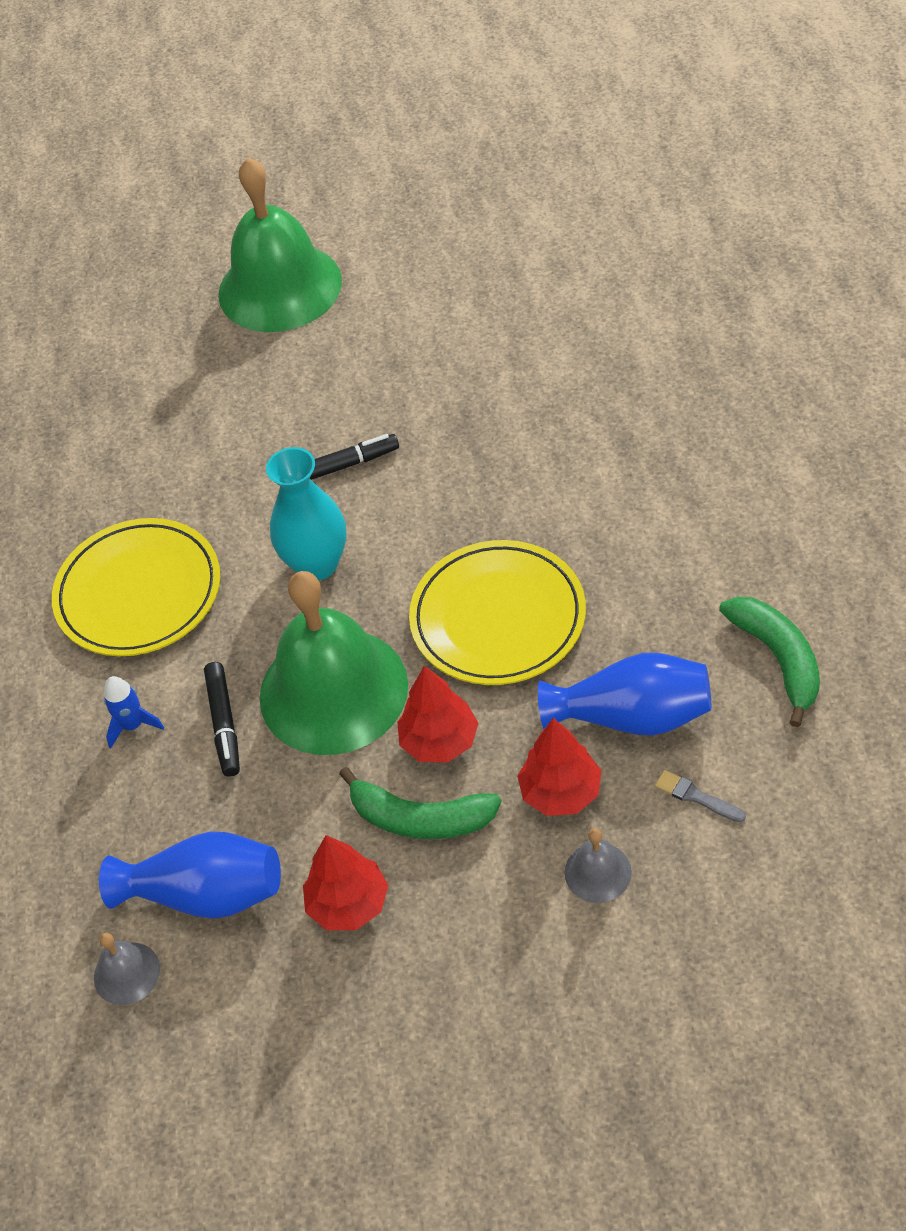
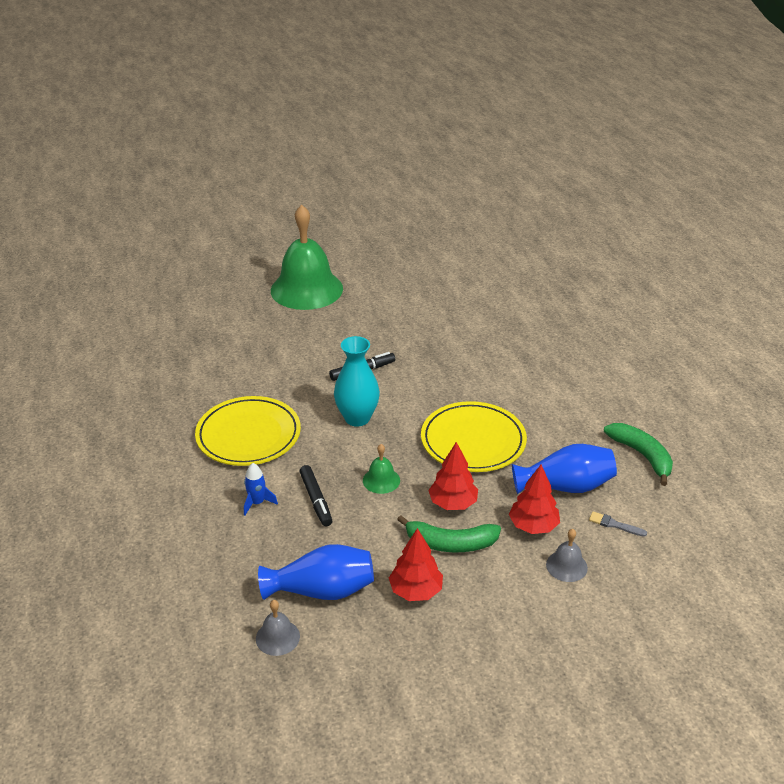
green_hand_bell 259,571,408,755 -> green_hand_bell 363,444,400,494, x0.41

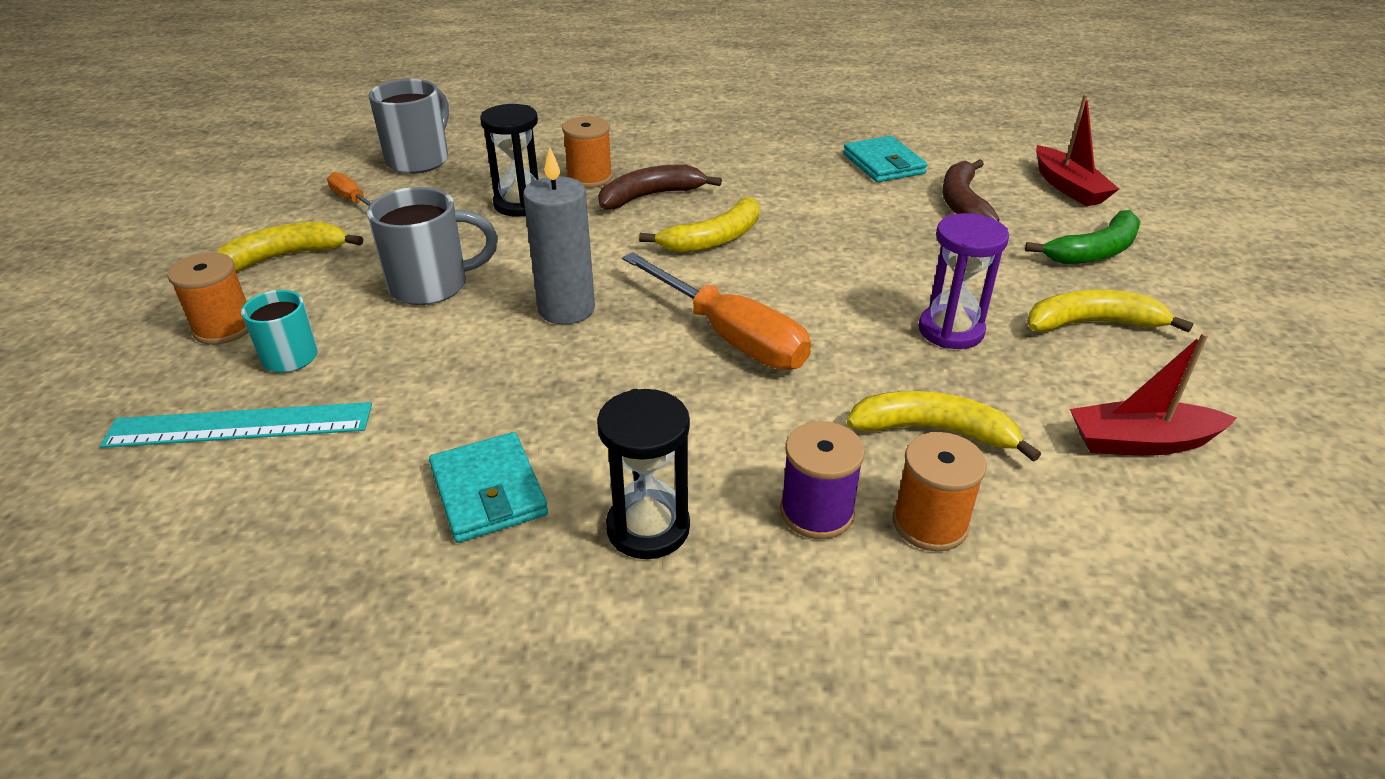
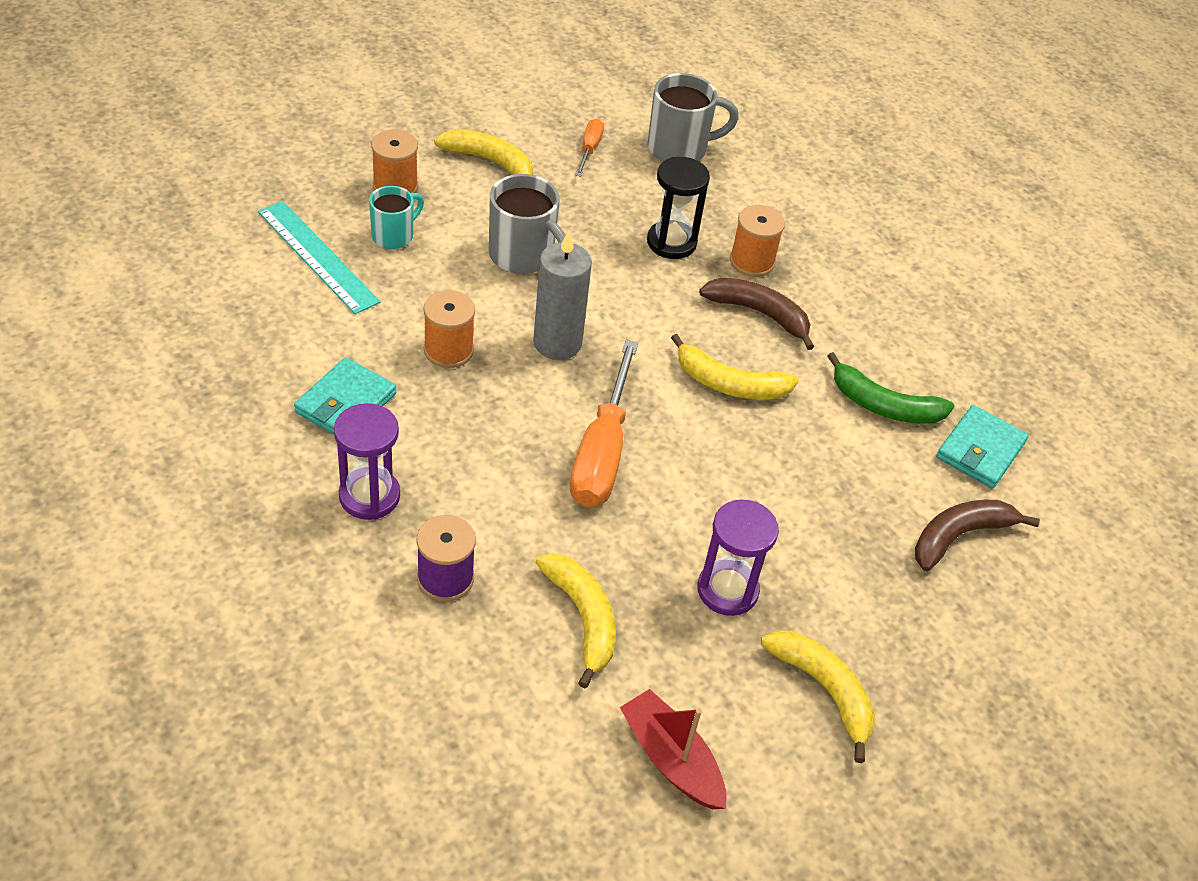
jet-black_sandglass 597,389,690,559 -> purple_sandglass 334,403,400,520
bright_orange_bobbin 893,432,987,551 -> bright_orange_bobbin 424,290,475,368, moved
green_banana_fruit 1025,210,1141,264 -> green_banana_fruit 828,352,954,424, moved
scarlet_toy_boat 1036,94,1119,206 -> none

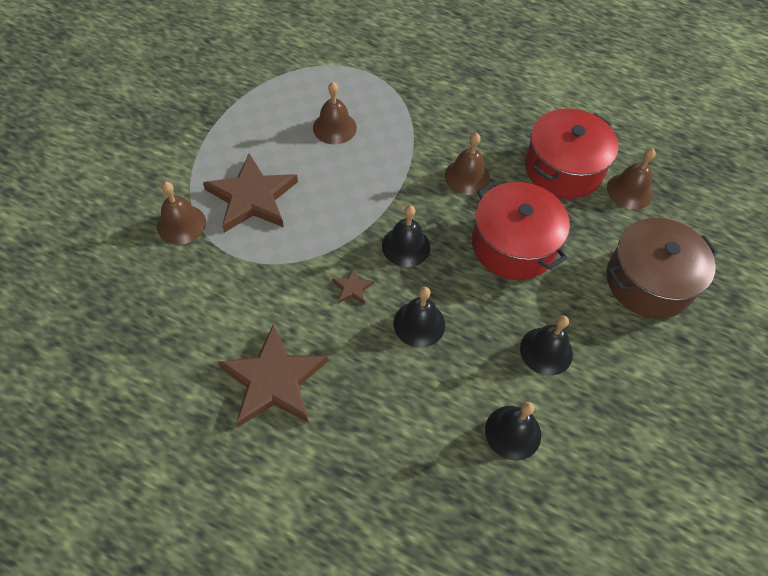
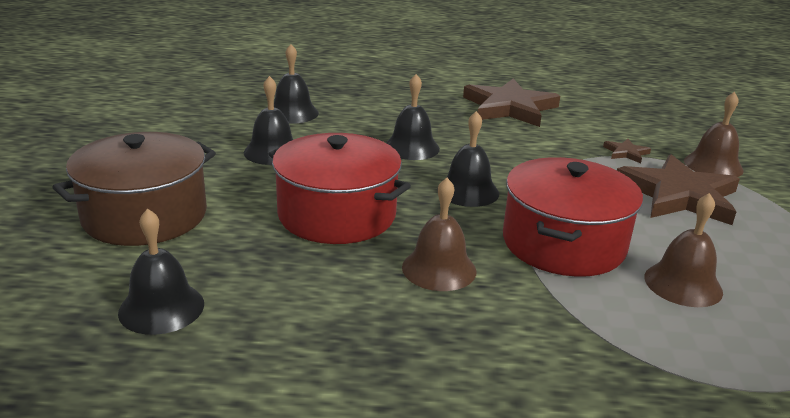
russet_star_shape 332,268,374,304 -> russet_star_shape 603,139,651,163, moved
scarlet_stockpot 525,108,619,199 -> scarlet_stockpot 503,157,643,277, moved
russet_hand_bell 607,148,656,210 -> jet-black_hand_bell 118,208,204,335

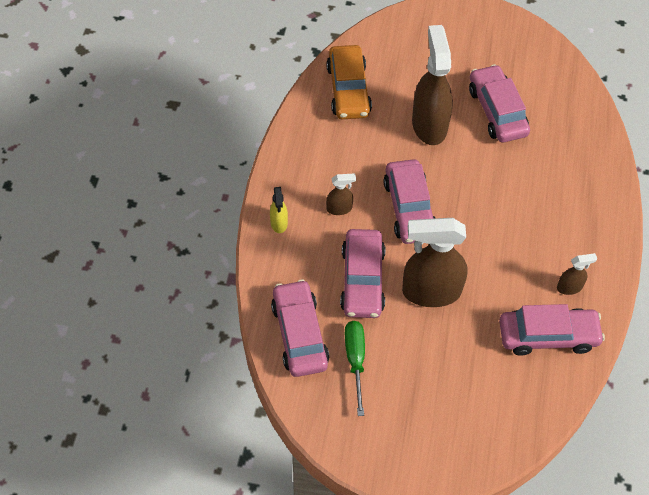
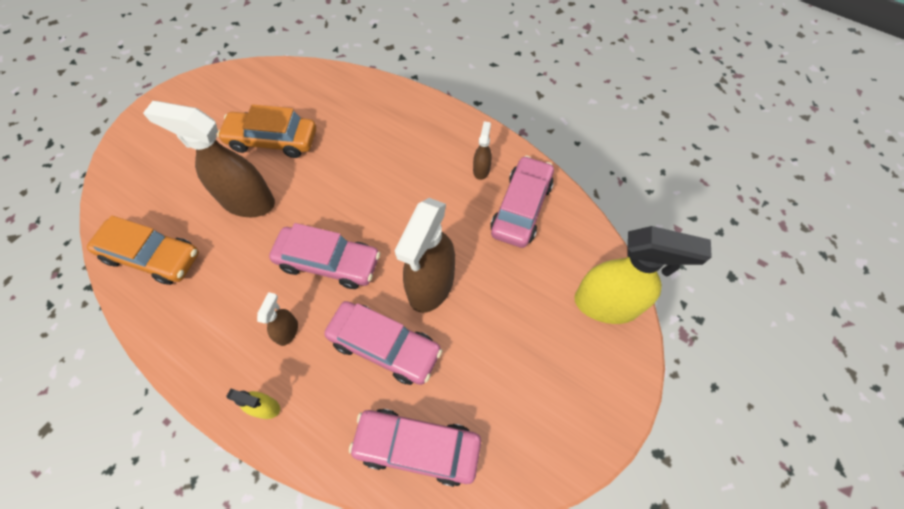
green_flat_screwdriver 345,321,365,416 -> none
rose-pink_car 469,64,530,142 -> bright_orange_car 217,104,316,158
none -> yellow_spray_bottle 574,226,712,324

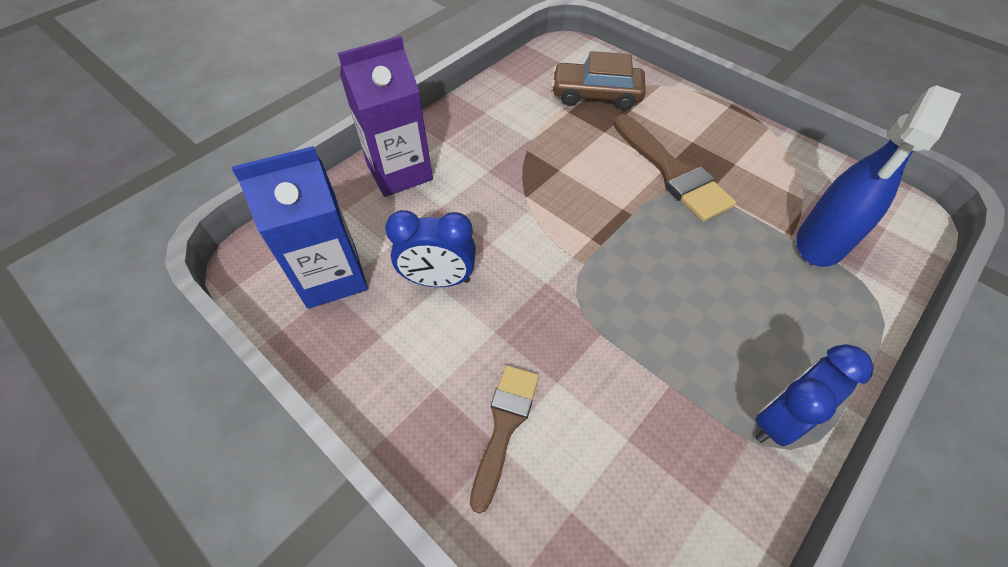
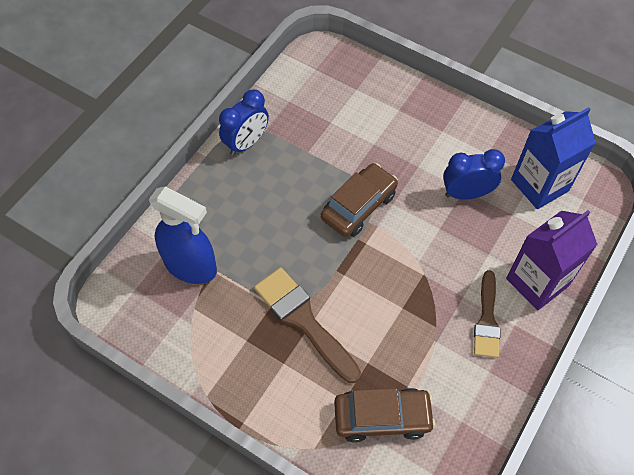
russet_paint_brush 470,365,539,514 -> russet_paint_brush 474,270,501,358, moved
royal_blue_spray_bottle 796,85,961,267 -> royal_blue_spray_bottle 149,186,217,284, 90 degrees clockwise
none -> russet_car 321,163,398,237

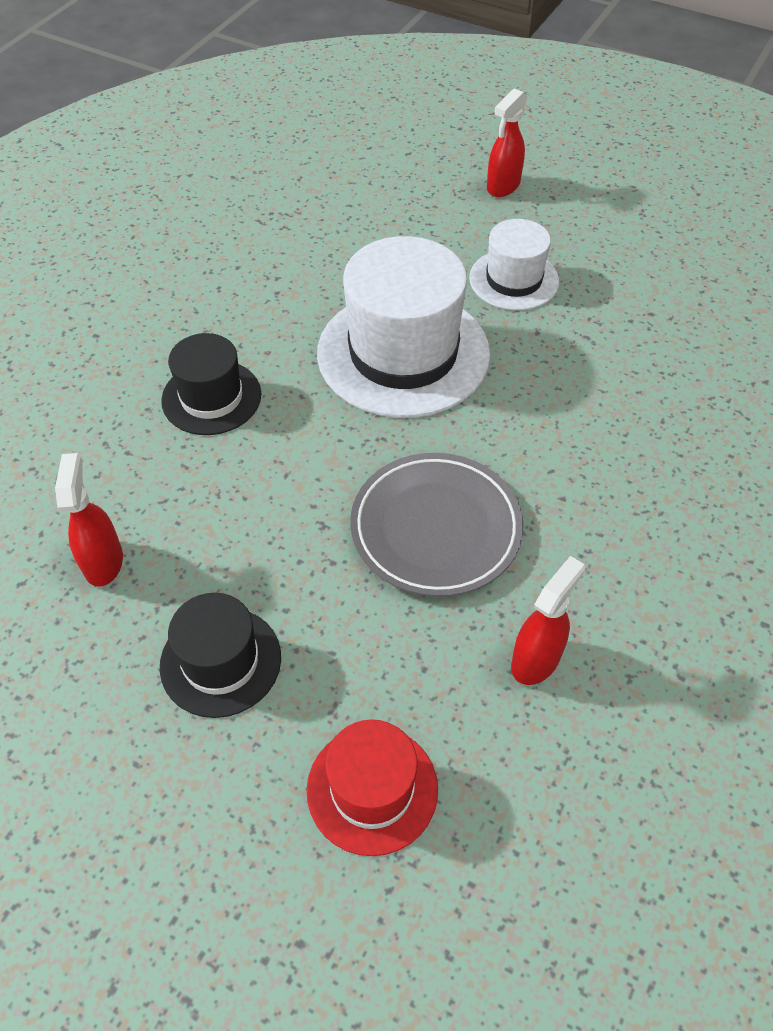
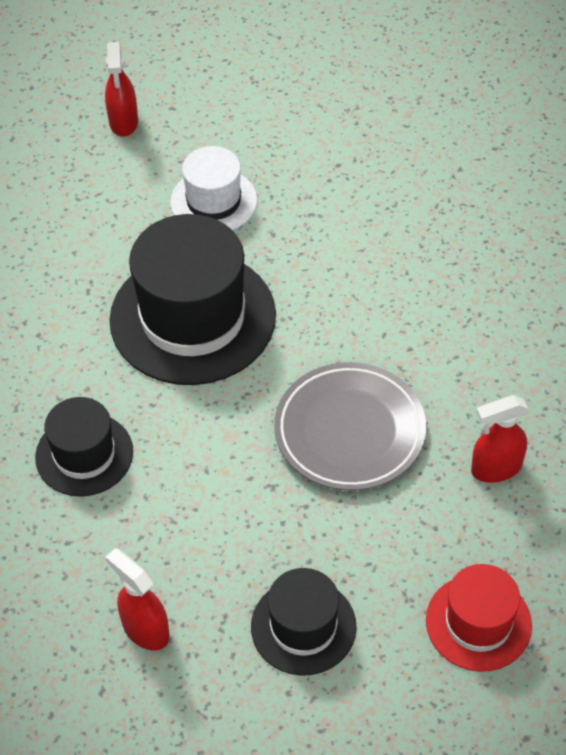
snow-white_hat 317,236,490,418 -> jet-black_hat 109,214,276,385
scarlet_spray_bottle 511,556,585,685 -> scarlet_spray_bottle 471,395,528,483, 105 degrees counterclockwise

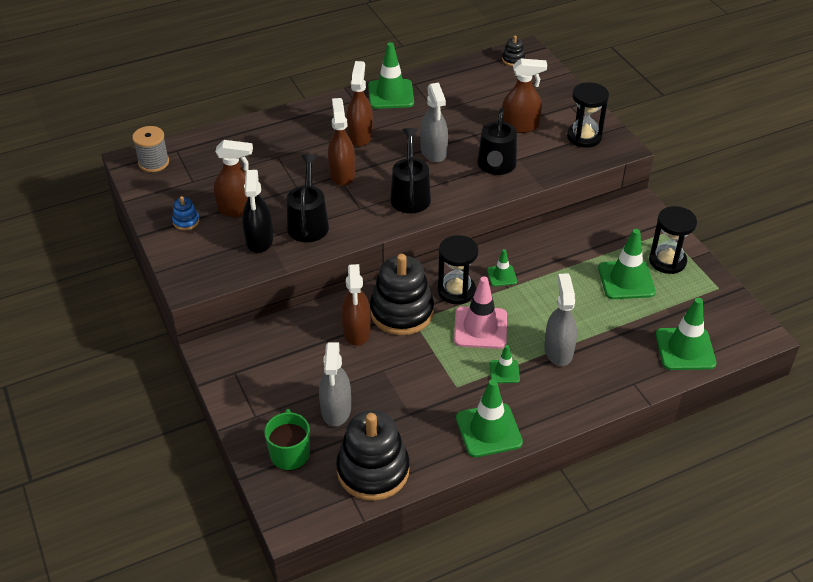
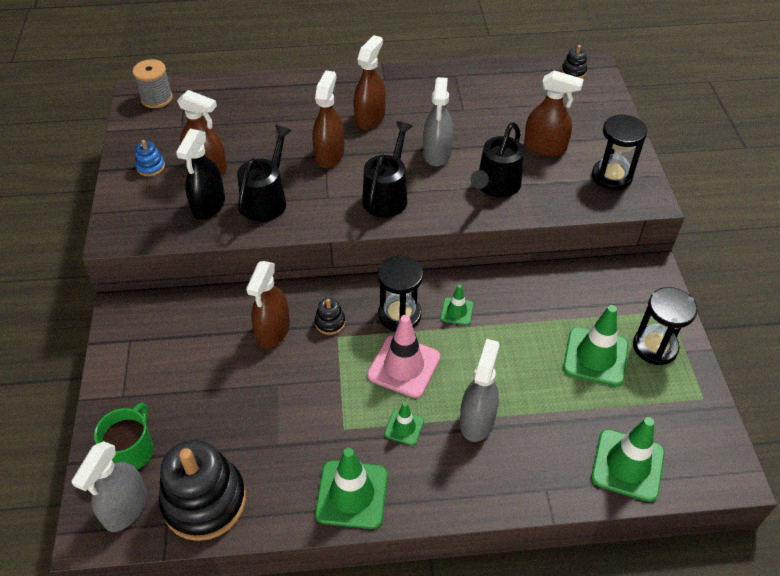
gray_spray_bottle 319,342,351,427 -> gray_spray_bottle 71,441,147,532, moved
green_traffic_cone 368,42,414,109 -> none
jet-black_stacking_toy 370,254,434,335 -> jet-black_stacking_toy 315,298,345,335, x0.43

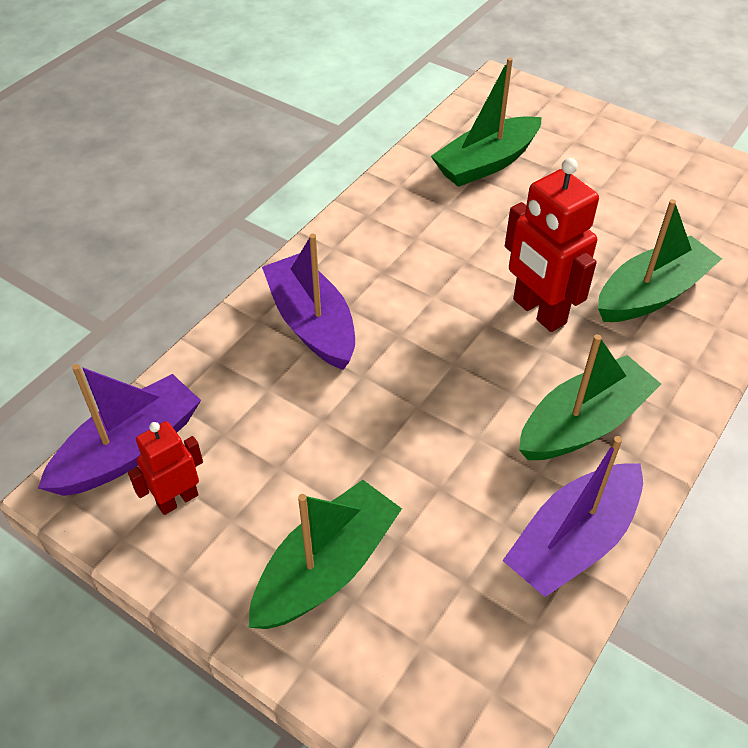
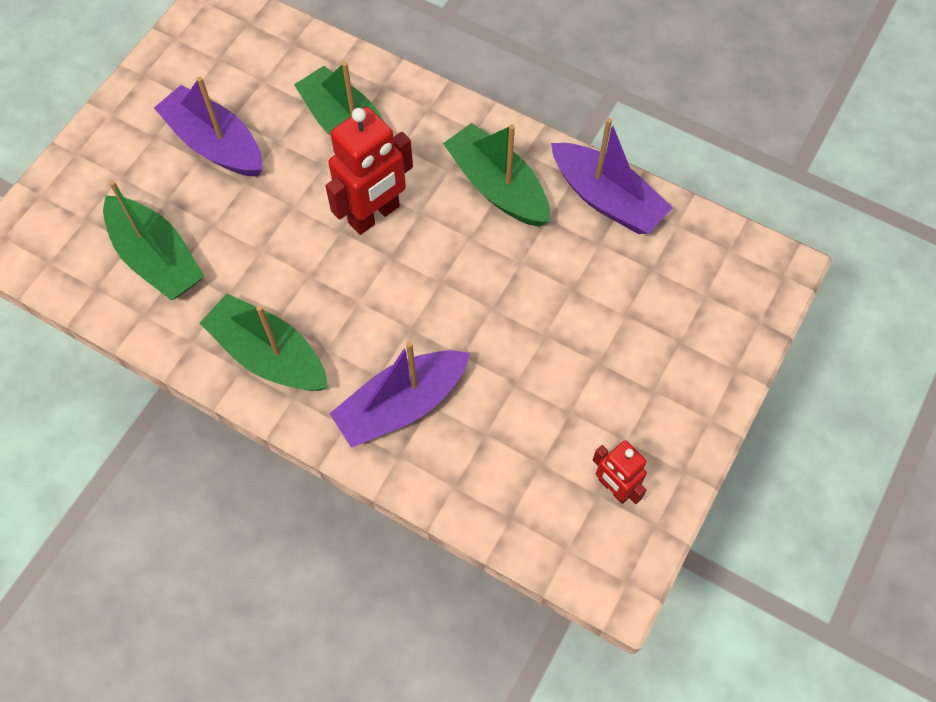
purple_toy_boat 38,364,201,496 -> purple_toy_boat 154,77,263,177, moved
green_toy_boat 249,480,402,629 -> green_toy_boat 200,294,328,391, moved

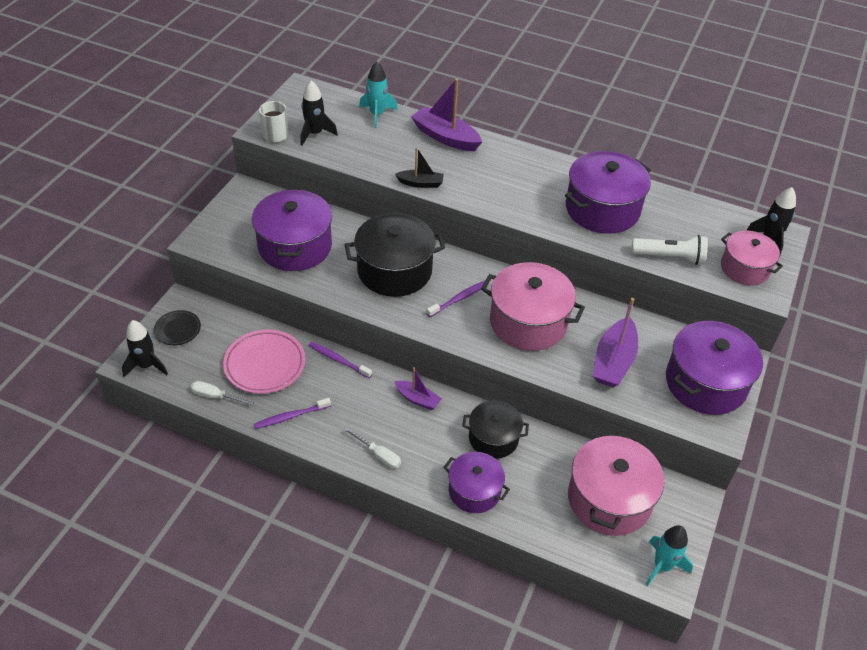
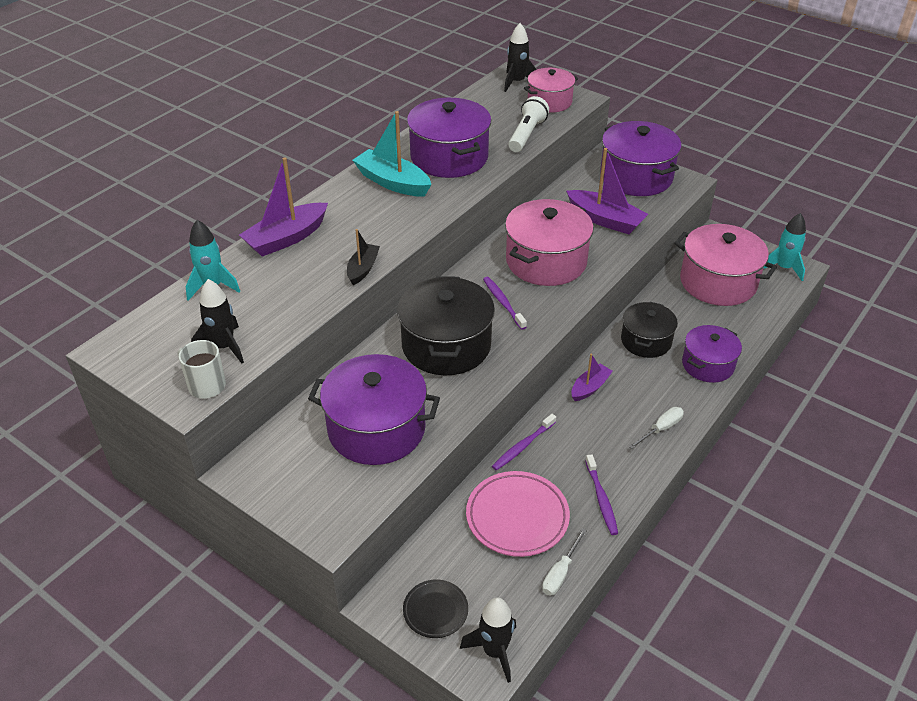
none -> turquoise_toy_boat 352,111,431,197

